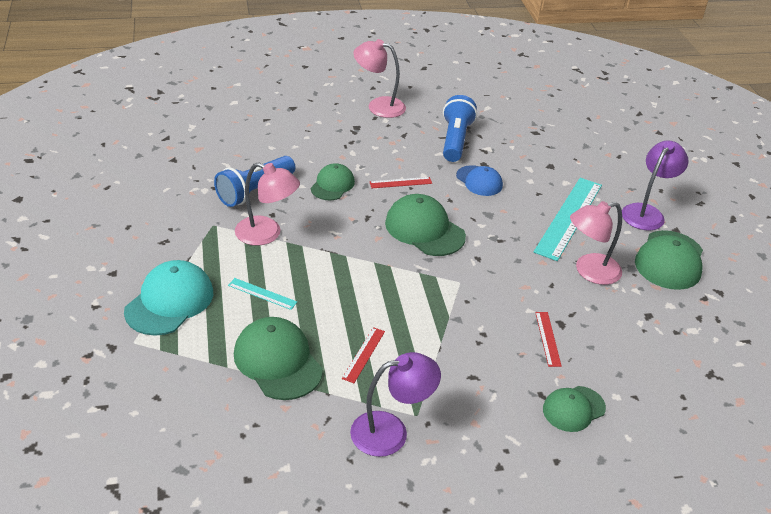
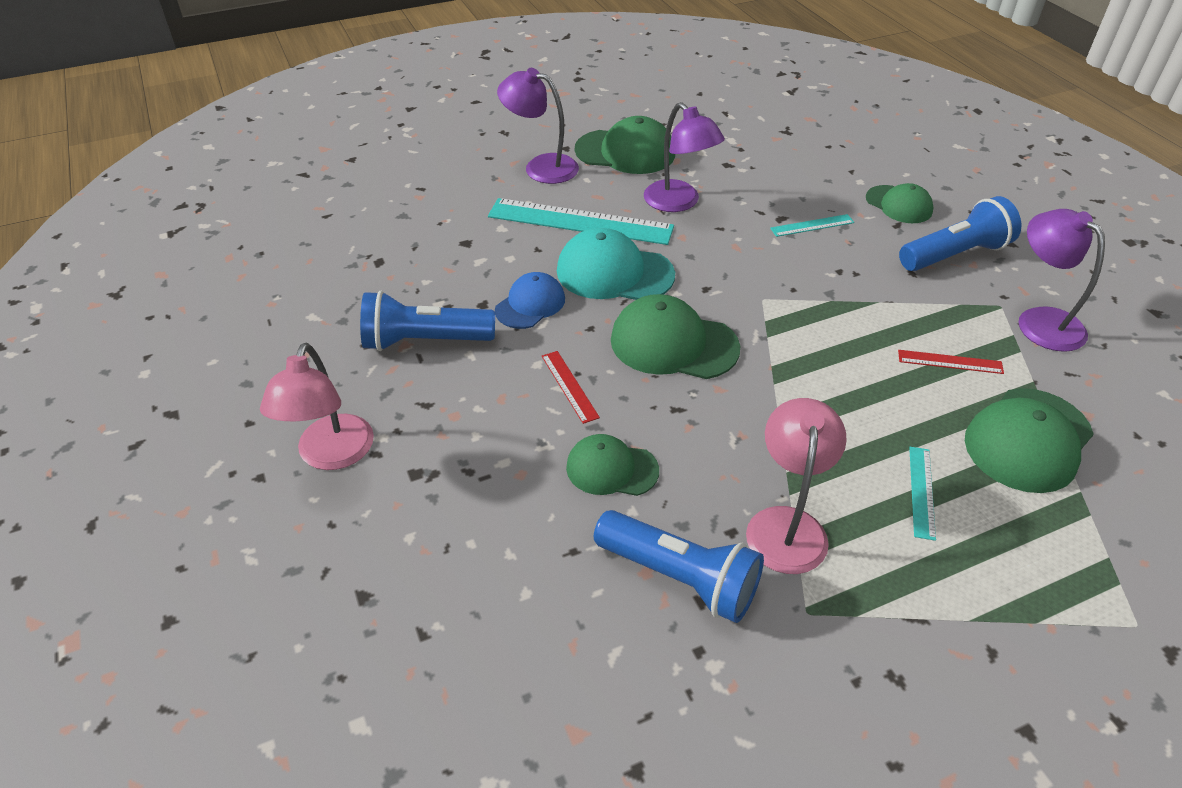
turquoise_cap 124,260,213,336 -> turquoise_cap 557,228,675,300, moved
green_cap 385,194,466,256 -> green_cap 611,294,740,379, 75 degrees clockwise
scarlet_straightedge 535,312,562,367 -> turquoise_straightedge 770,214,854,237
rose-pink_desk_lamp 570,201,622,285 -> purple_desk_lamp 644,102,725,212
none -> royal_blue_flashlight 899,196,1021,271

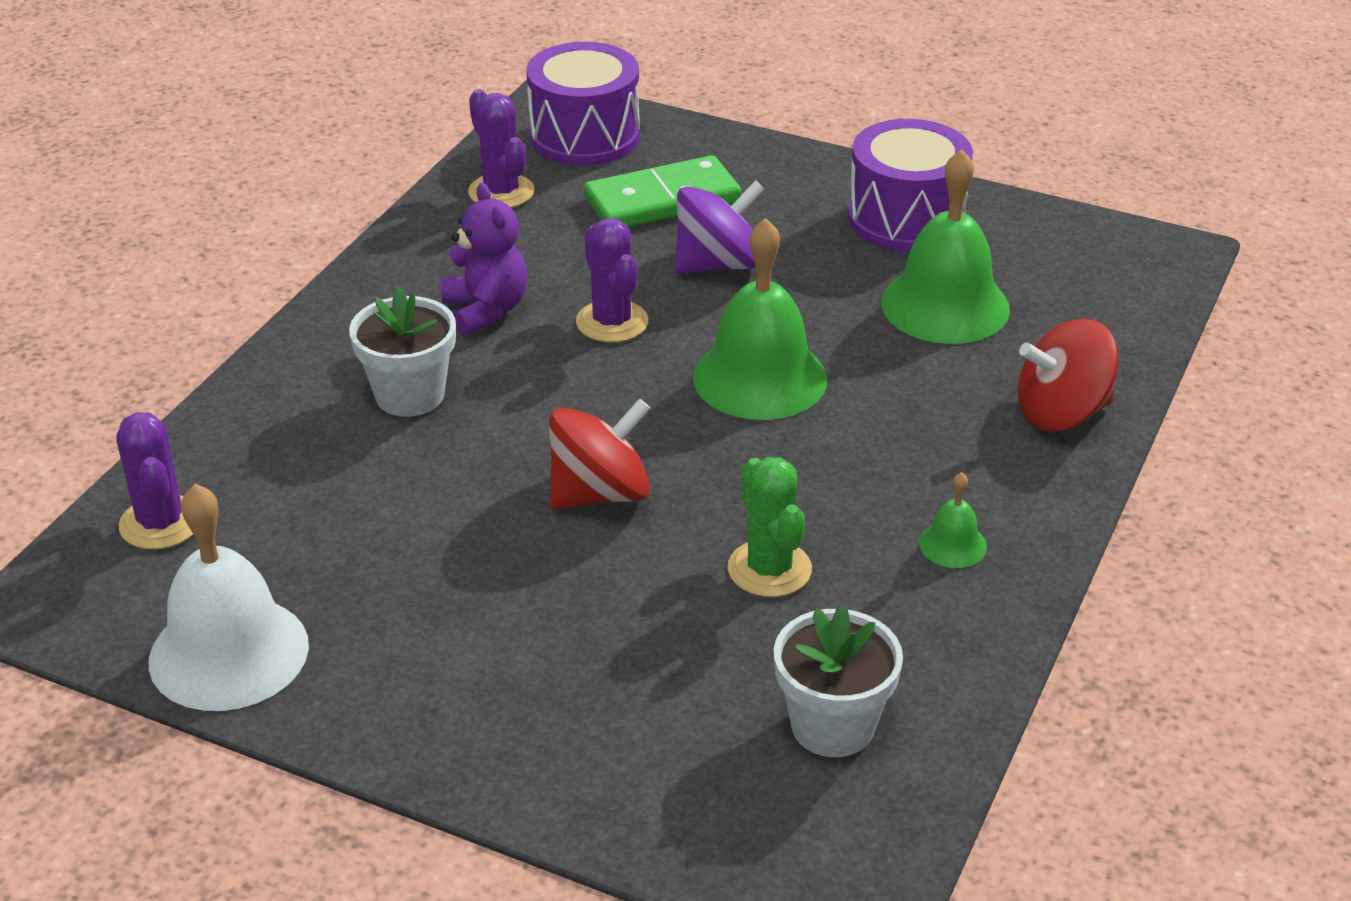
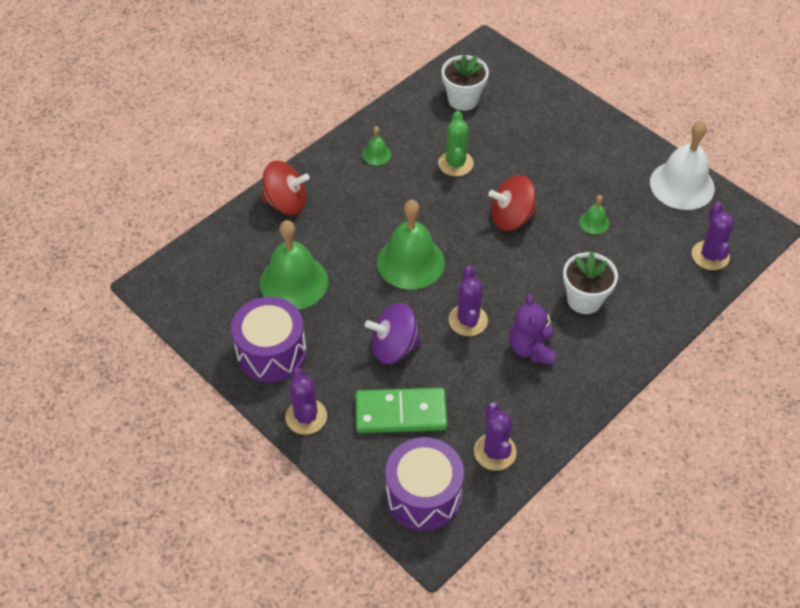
none -> purple_prickly_plant 285,368,327,435
none -> green_hand_bell 579,195,609,234

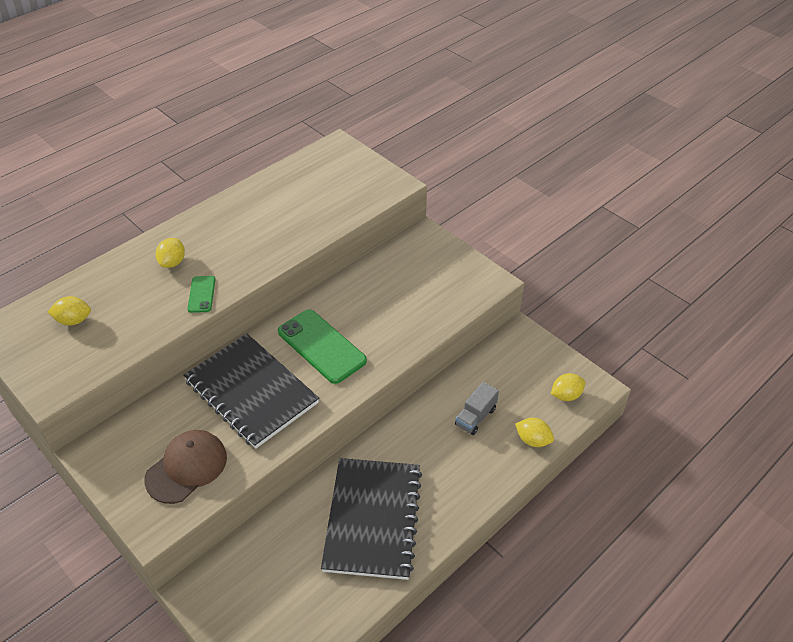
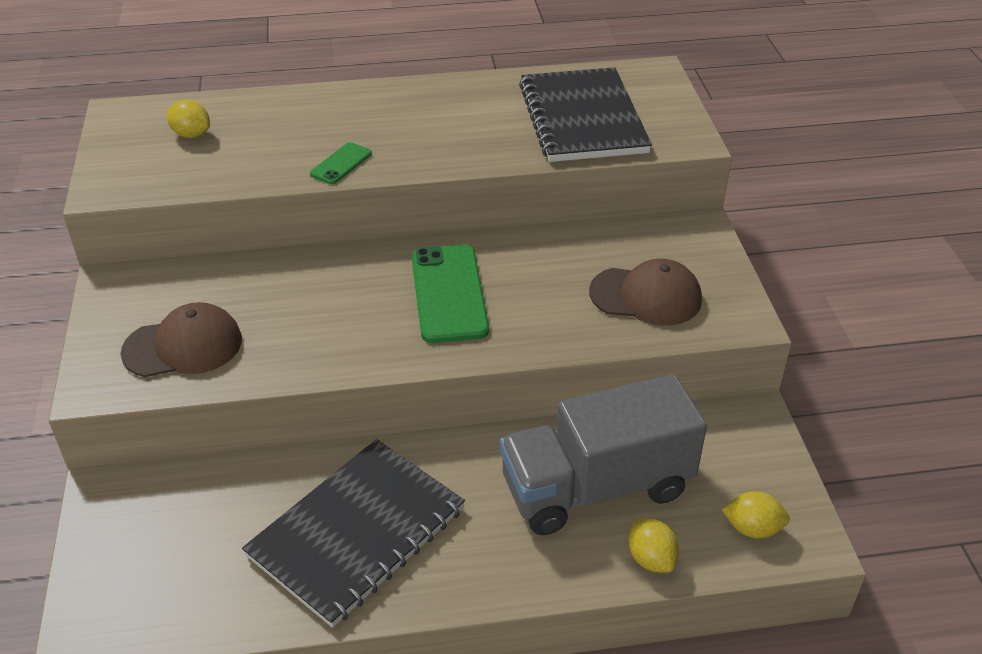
yellow_lemon 156,238,185,268 -> none
jet-black_notepad 183,334,319,449 -> jet-black_notepad 519,67,652,162, moved
gray_lorry 455,382,499,435 -> gray_lorry 500,374,707,535, x2.37
none -> russet_cap 589,259,702,326

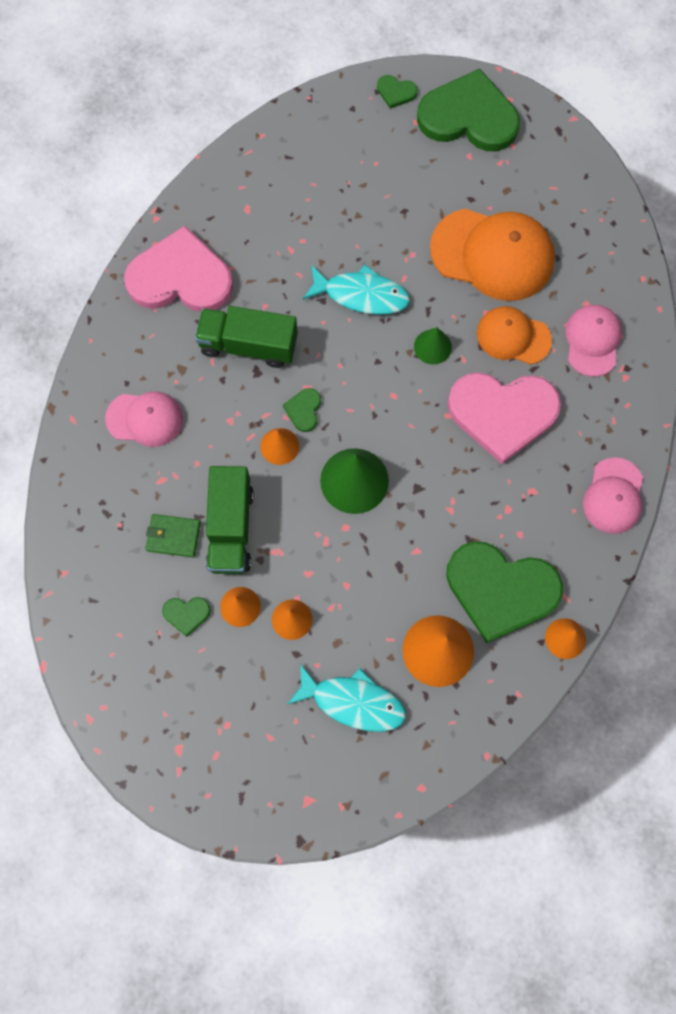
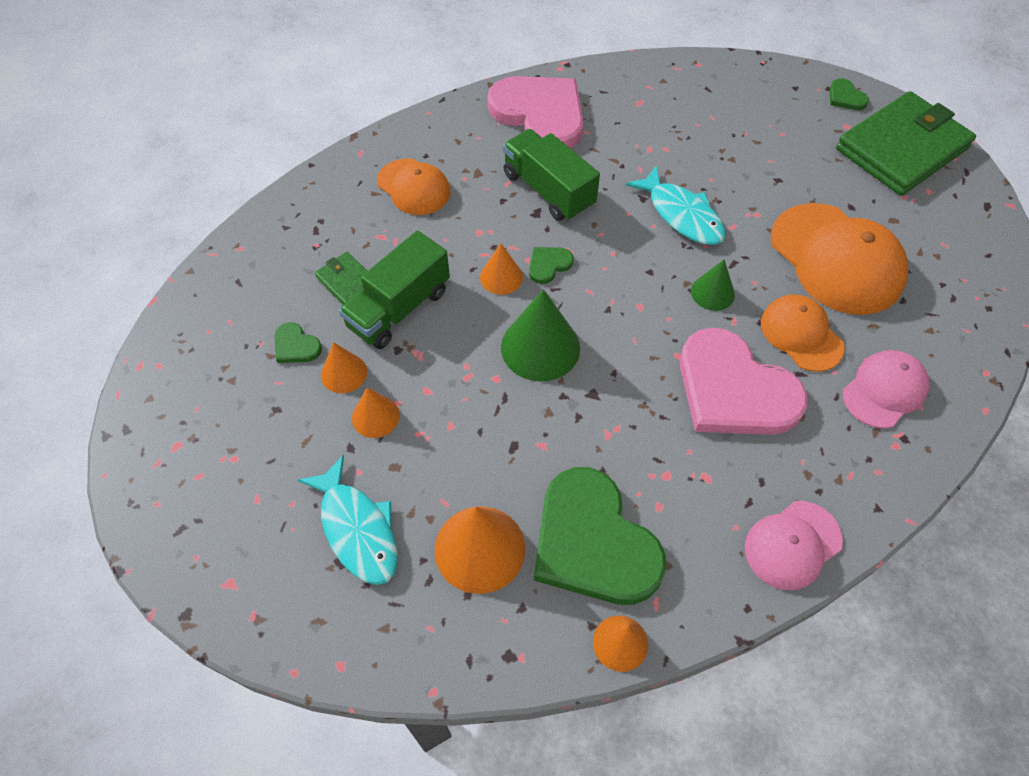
rose-pink_cap 105,392,183,447 -> bright_orange_cap 377,158,450,215
green_heart 417,69,520,151 -> green_card_wallet 836,91,976,196

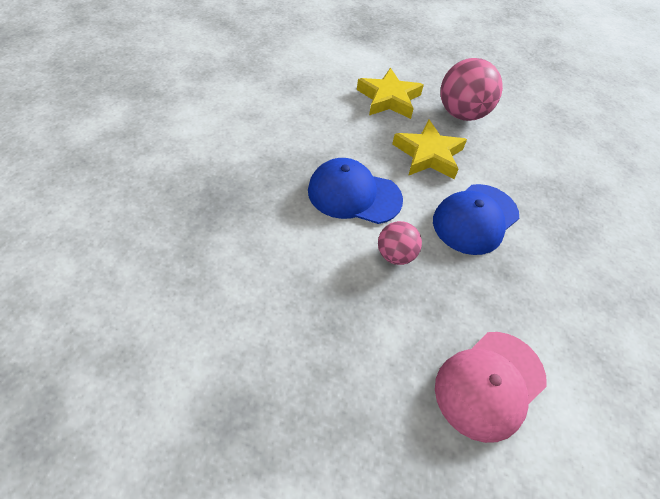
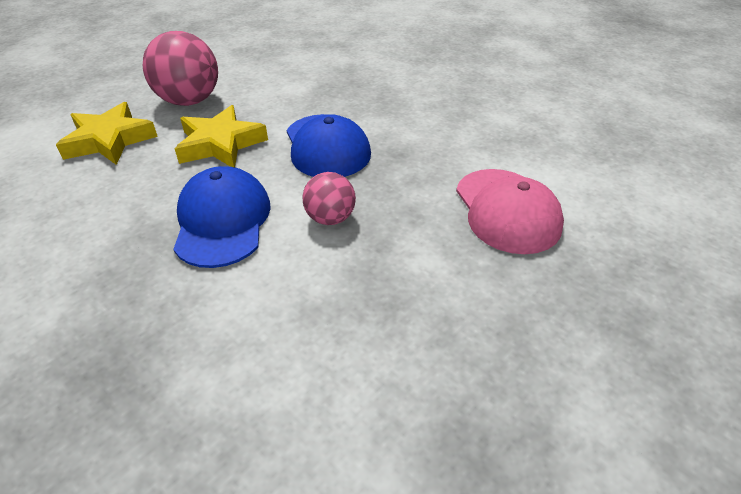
royal_blue_cap 308,158,403,224 -> royal_blue_cap 173,166,271,268, 135 degrees clockwise

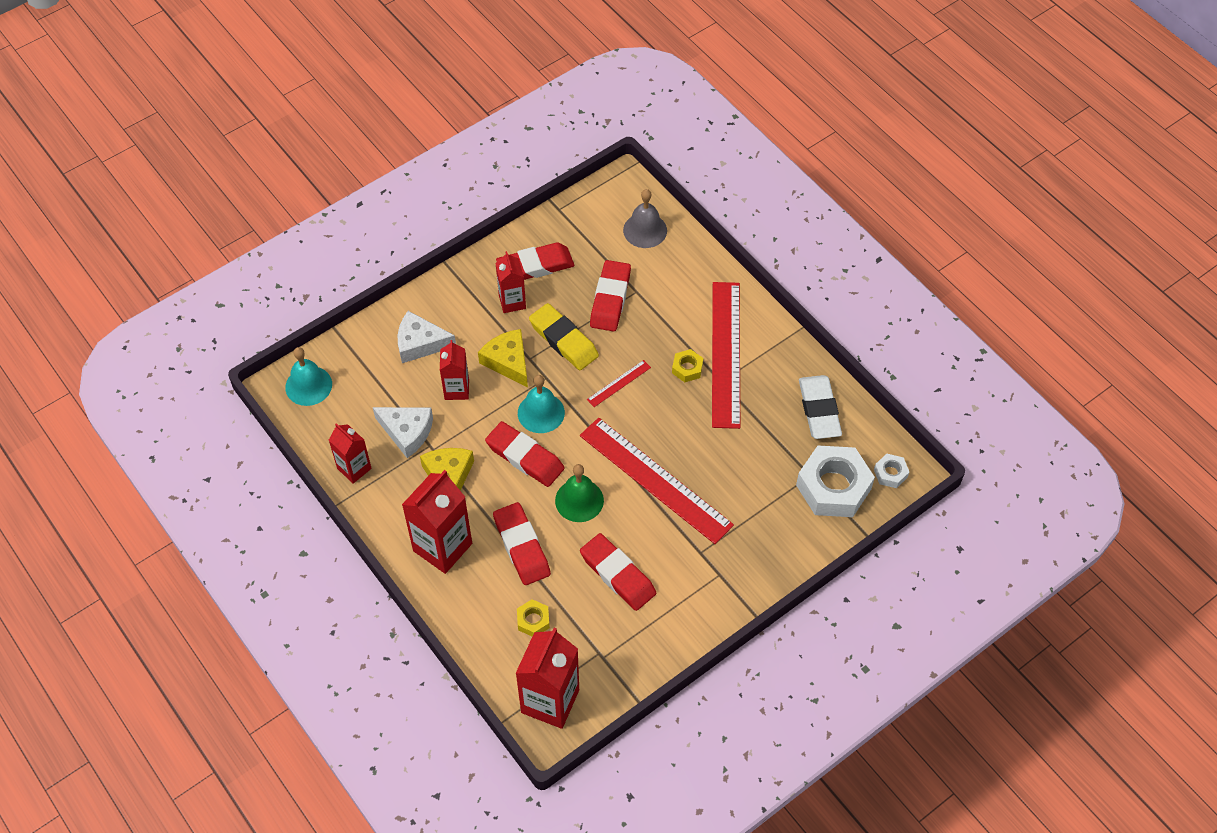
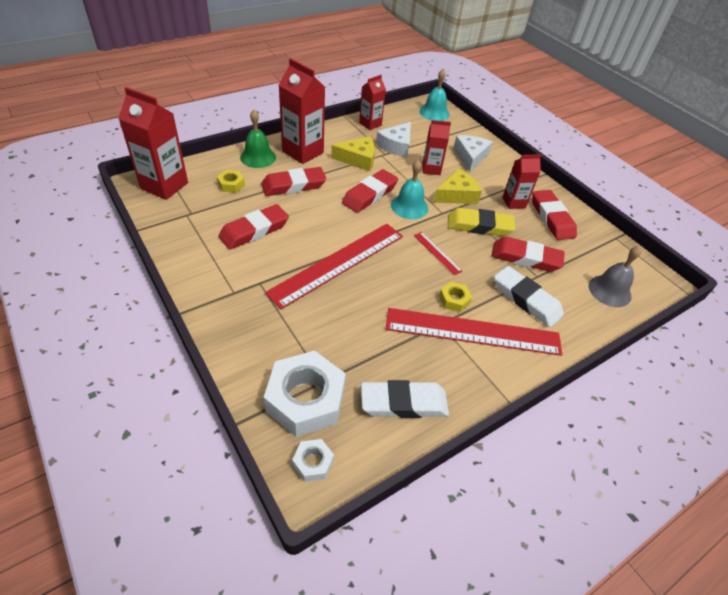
yellow_pencil_eraser 529,303,599,370 -> yellow_pencil_eraser 448,208,515,236, 45 degrees clockwise
green_hand_bell 555,464,604,522 -> green_hand_bell 240,110,276,168, moved
none -> snow-white_pencil_eraser 494,266,564,327

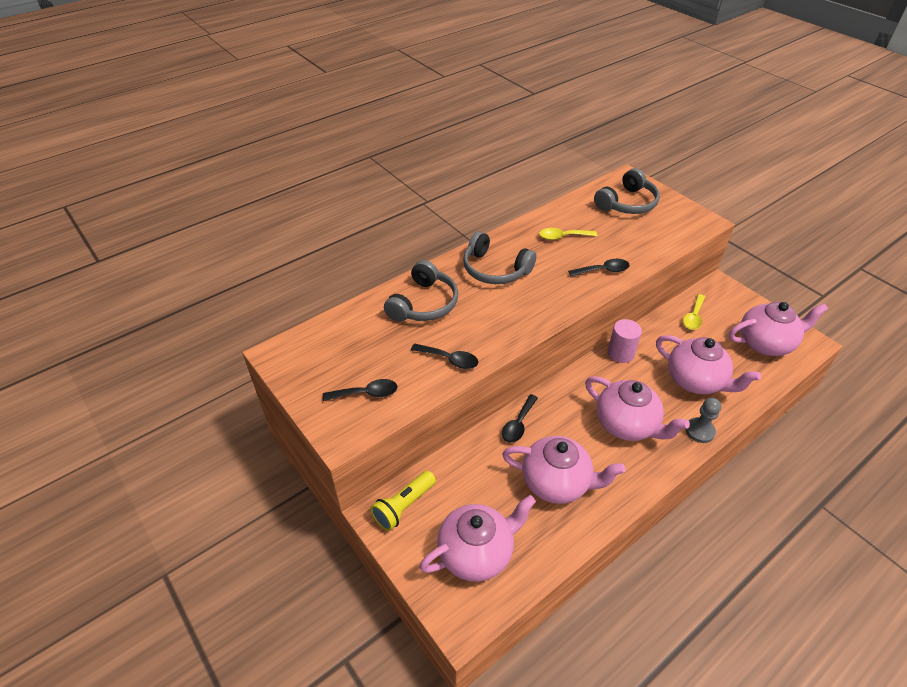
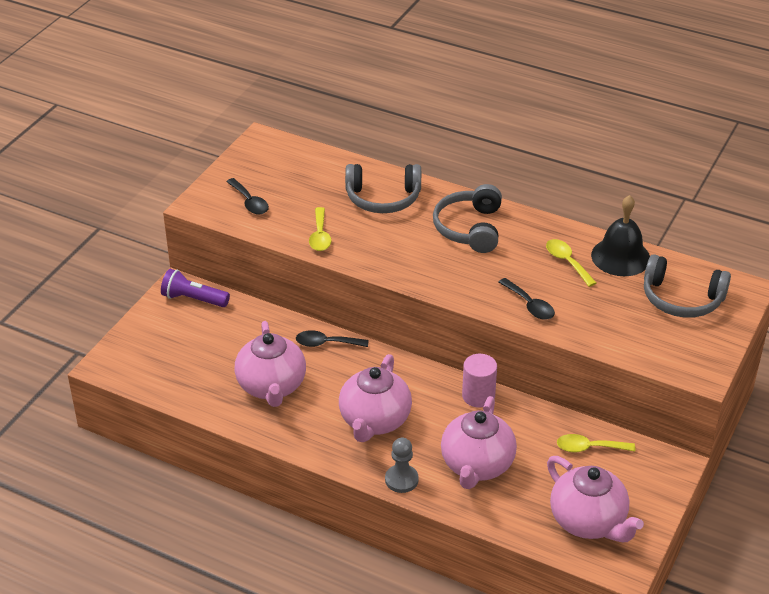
yellow_flashlight 370,471,436,531 -> purple_flashlight 161,269,230,307
jet-black_spoon 411,343,478,369 -> yellow_spoon 309,207,332,251
rose-pink_teapot 419,495,536,582 -> none
none -> jet-black_hand_bell 591,195,650,276

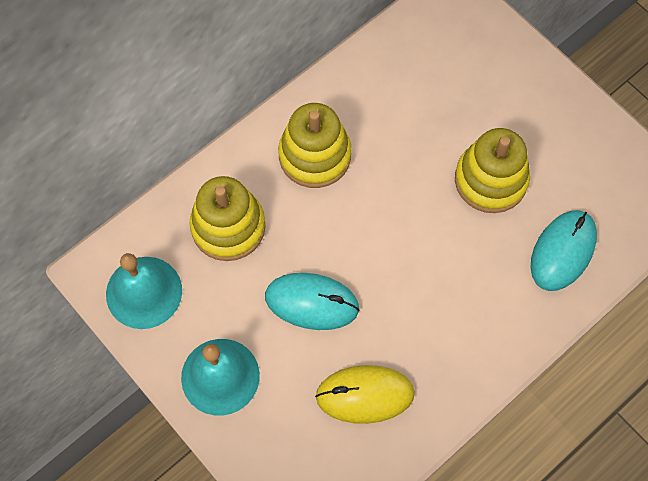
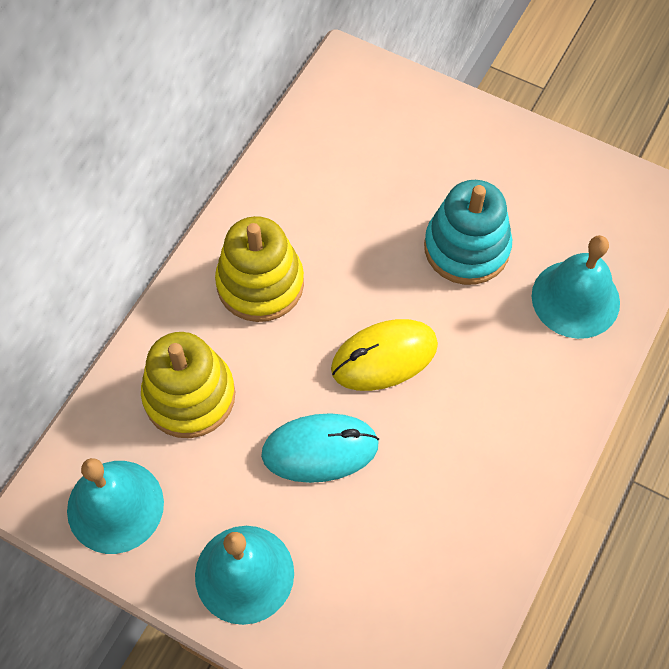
yellow_mouse 315,365,415,424 -> yellow_mouse 331,319,438,391, moved
yellow_stacking_toy 455,128,530,213 -> turquoise_stacking_toy 424,180,512,285
turquoise_mouse 530,210,597,291 -> turquoise_hand_bell 532,235,620,339

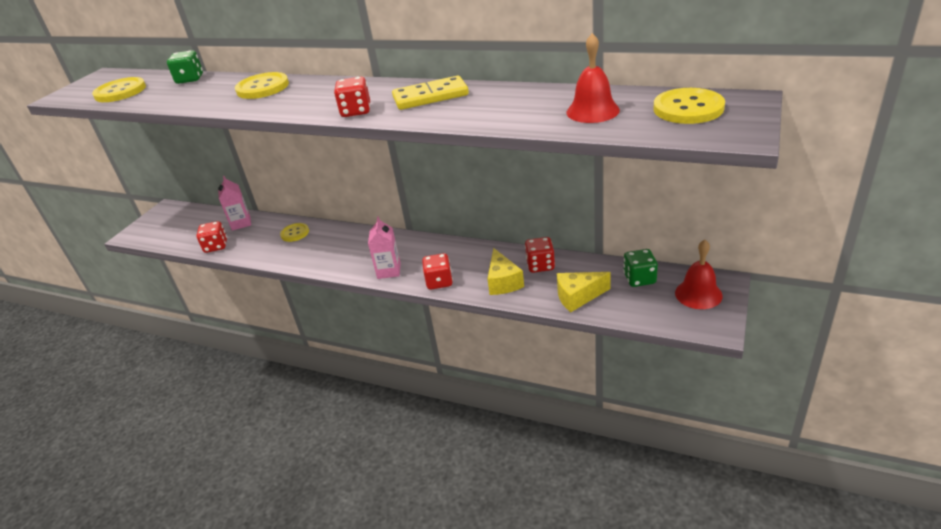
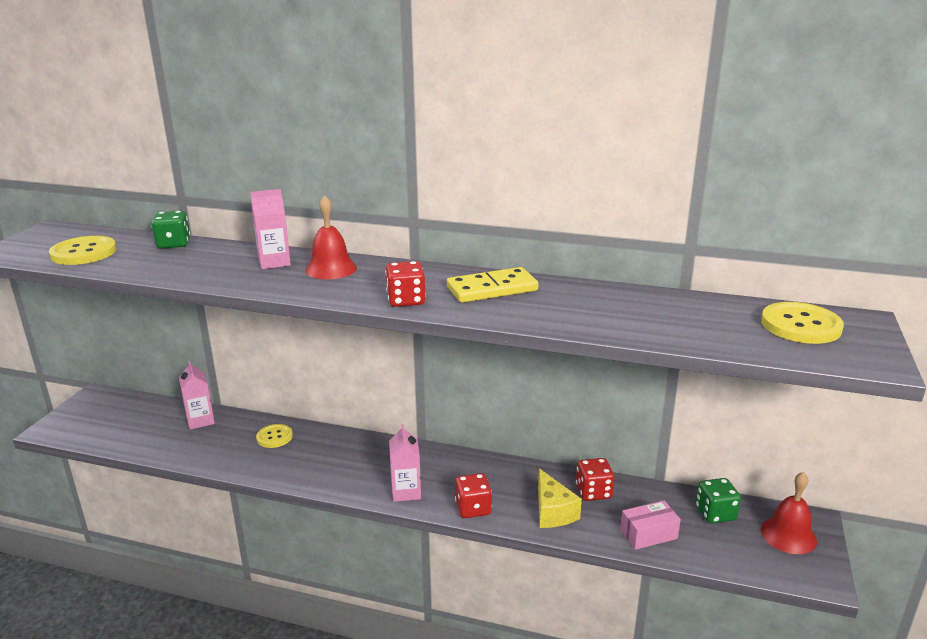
scarlet_game_die 196,221,227,253 -> none
yellow_shirt_button 235,72,289,99 -> rose-pink_milk_carton 250,189,291,269
yellow_cheese 557,272,611,312 -> rose-pink_parcel 620,500,681,550
scarlet_hand_bell 567,33,620,123 -> scarlet_hand_bell 305,195,357,279, moved

